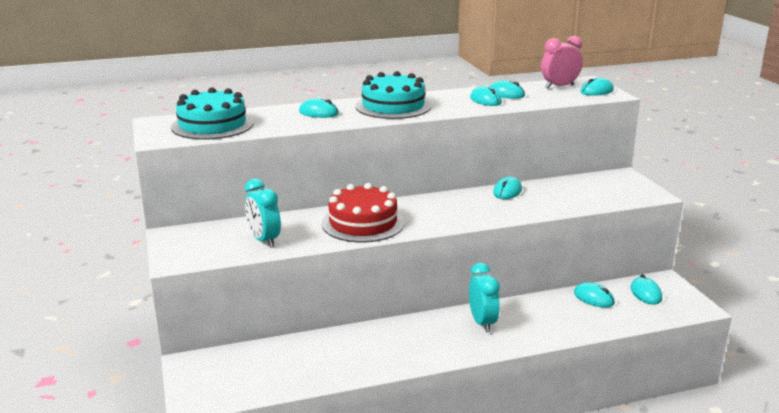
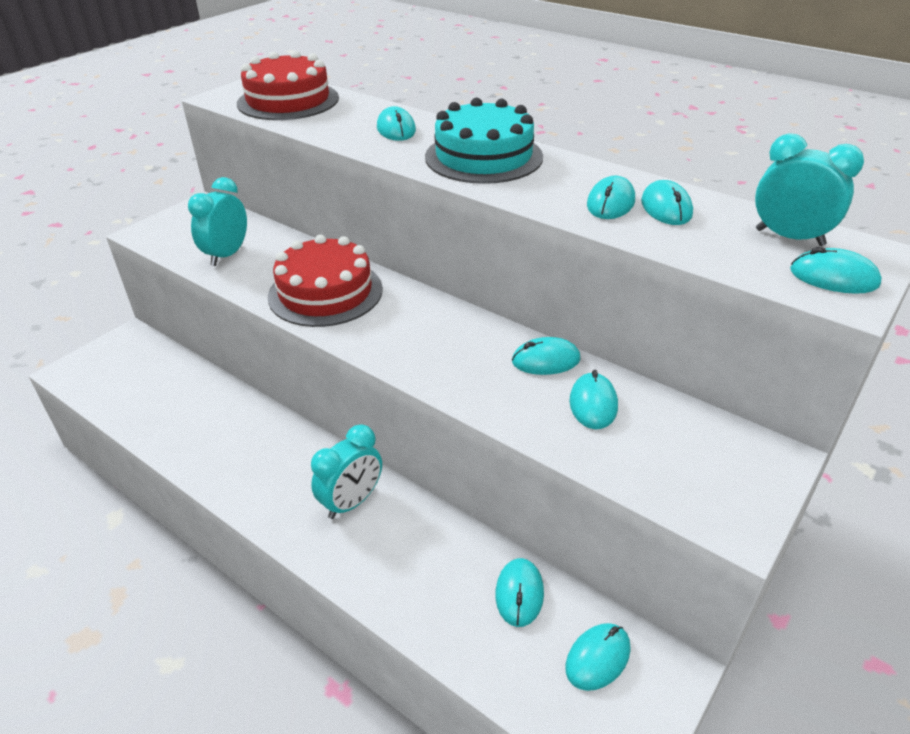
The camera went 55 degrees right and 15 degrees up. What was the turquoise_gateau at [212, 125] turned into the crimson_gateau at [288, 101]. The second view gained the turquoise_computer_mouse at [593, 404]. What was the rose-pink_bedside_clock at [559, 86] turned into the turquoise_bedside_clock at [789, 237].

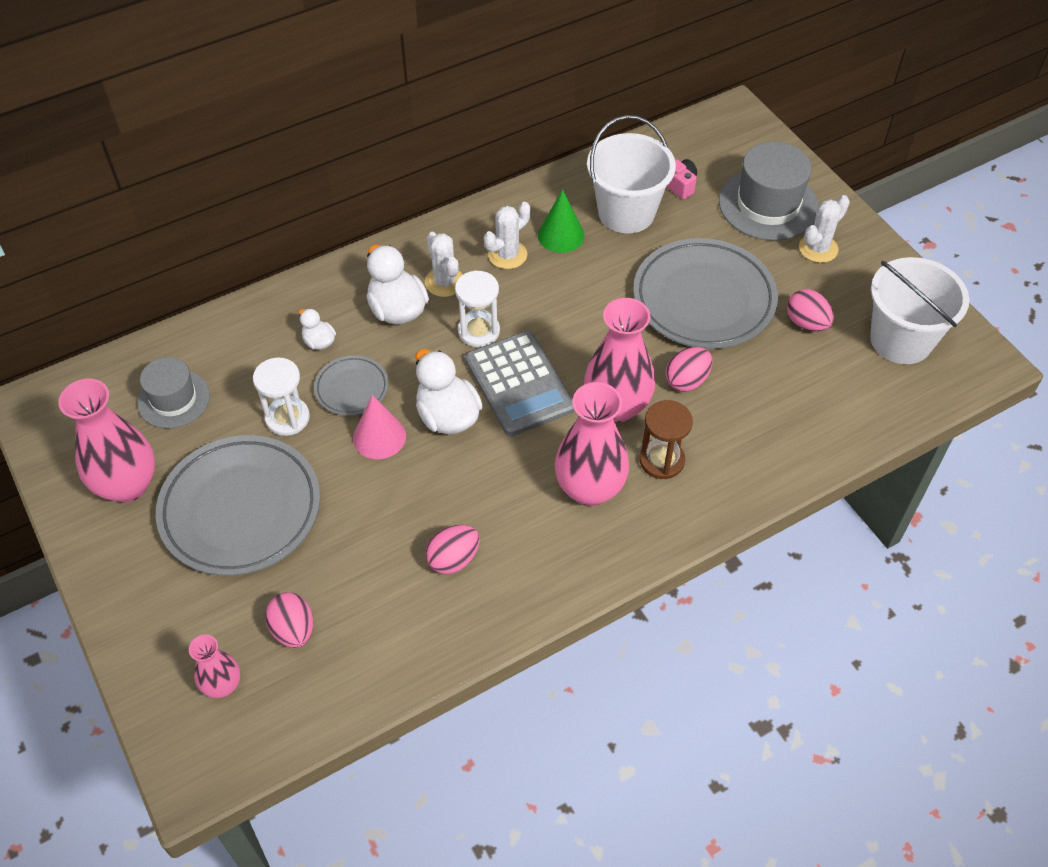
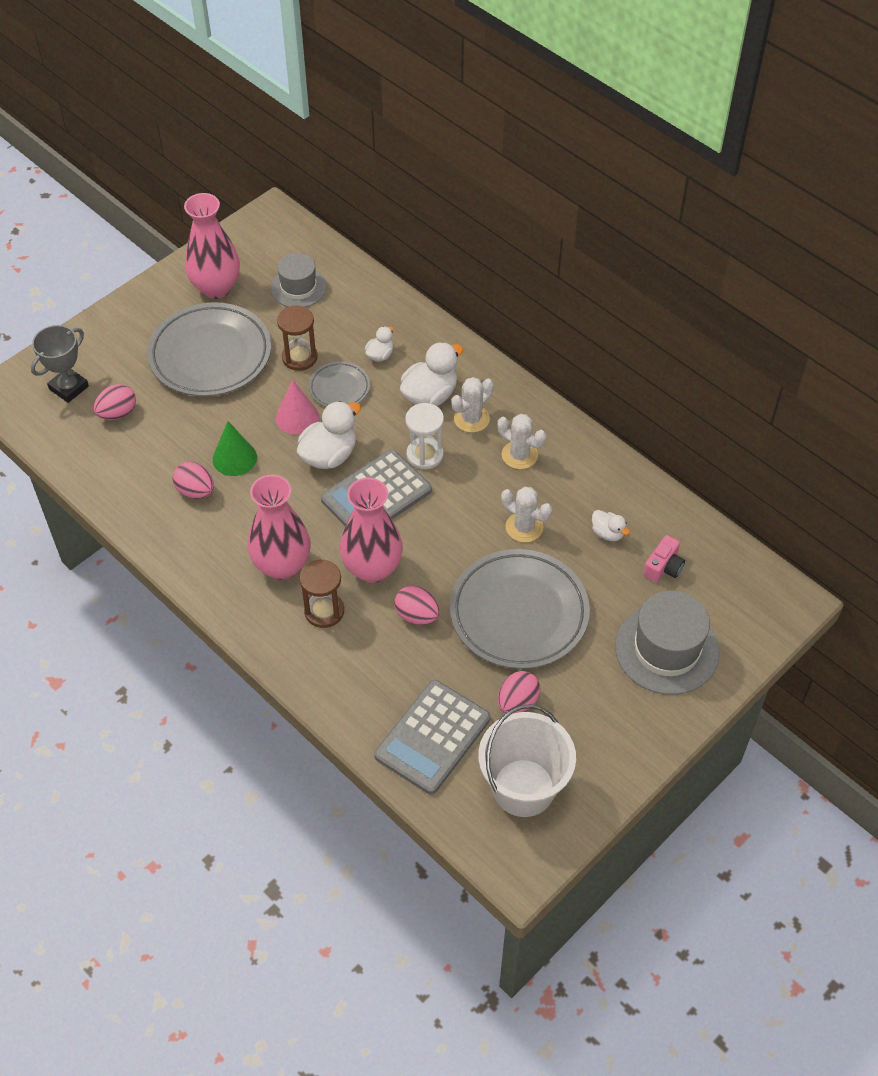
The camera went 75 degrees right and 0 degrees up. Where the rose-pink_flower_vase stood at [222, 685], the grey_prize_cup came to stand at [69, 388]. The leaf-green_cone ended up elsewhere, having gone from [561, 235] to [234, 458]. What was the pure_white_sandglass at [287, 418] turned into the dark_brown_sandglass at [299, 357]. The second view gained the grey_pocket_calculator at [432, 737]. The pure_white_cactus ended up elsewhere, having gone from [818, 248] to [524, 527]. Where the pure_white_sand_bucket stood at [626, 212], the pure_white_rubber_duck came to stand at [607, 533].

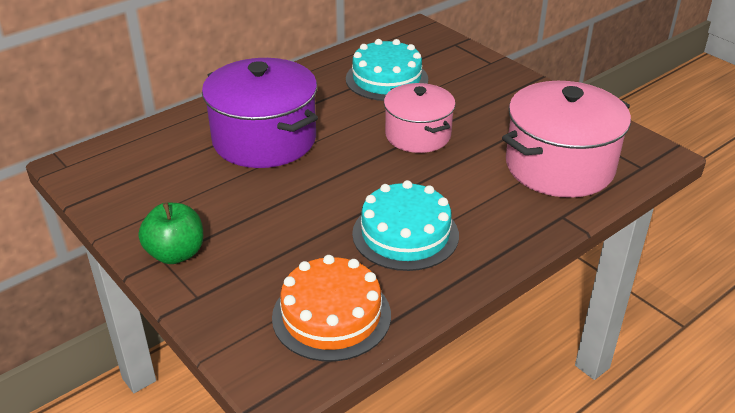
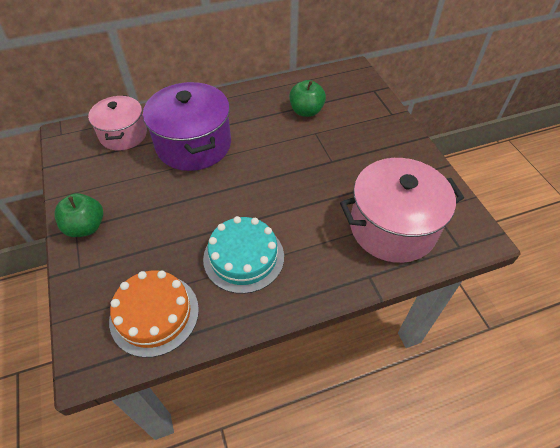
The camera went 20 degrees right and 15 degrees up. The rose-pink_stockpot ended up elsewhere, having gone from [418, 135] to [123, 134]. Where the turquoise_gateau stood at [387, 79], the leaf-green_apple came to stand at [306, 111].

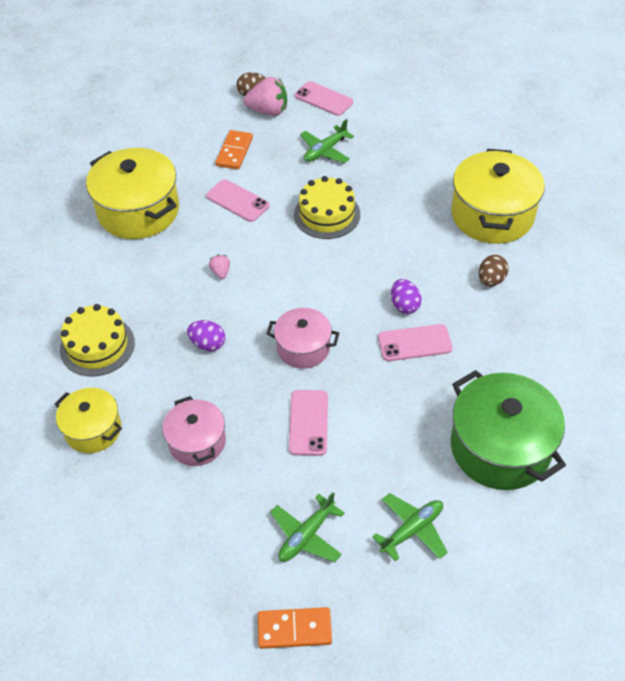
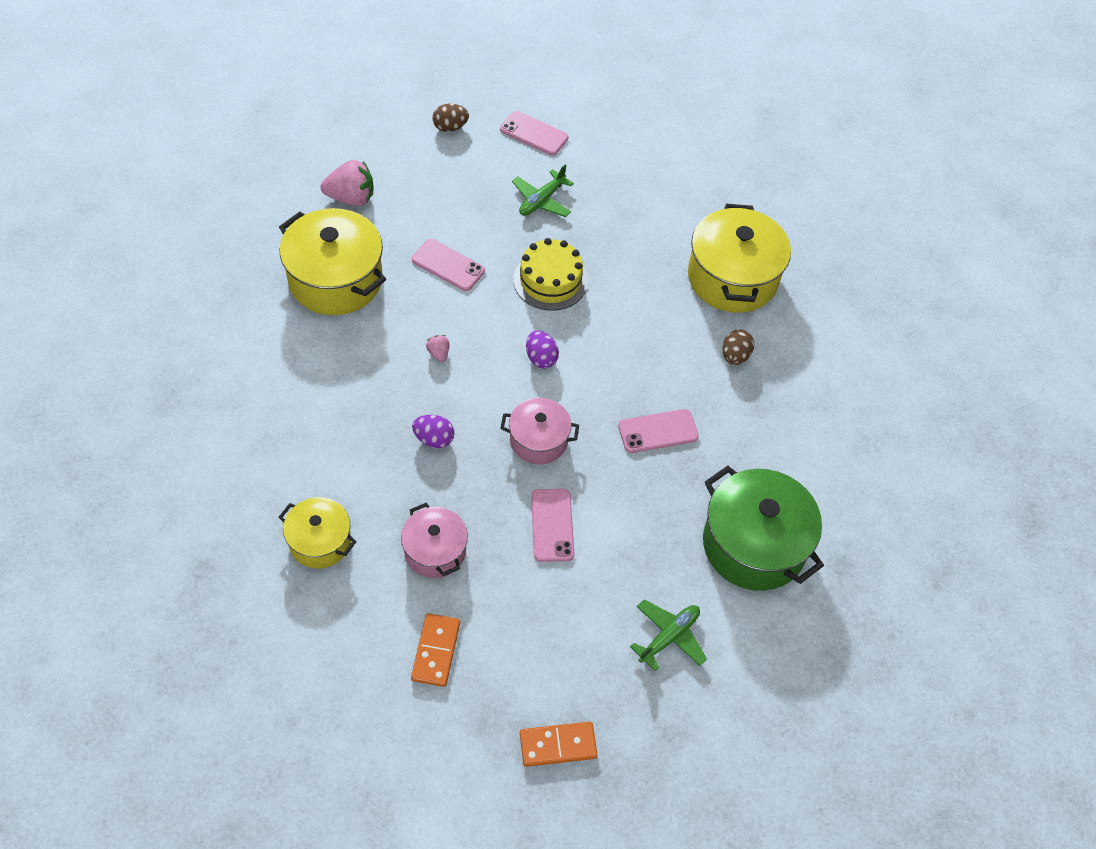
The camera went 10 degrees left and 5 degrees up. The rose-pink_strawberry ended up elsewhere, having gone from [268, 111] to [351, 198]. The bright_orange_domino_piece ended up elsewhere, having gone from [234, 152] to [436, 651]. The violet_egg ended up elsewhere, having gone from [404, 305] to [541, 358]. The second view lost the golden_gateau at [97, 346]. The second view lost the leaf-green_plane at [306, 535].

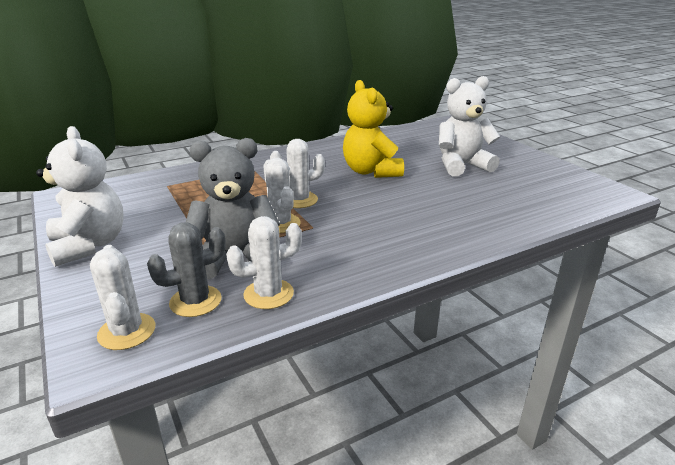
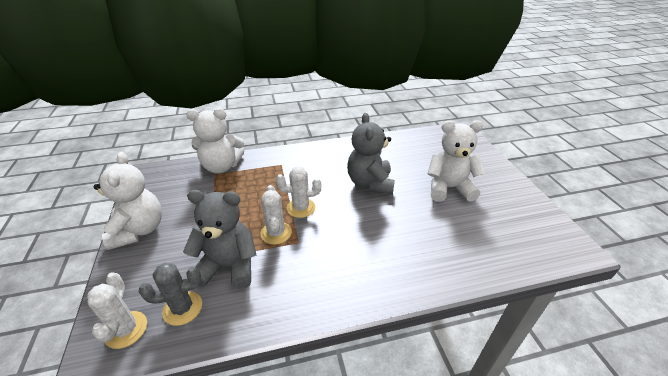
The camera went 15 degrees right and 10 degrees up. The second view gained the pure_white_teddy at [221, 166]. What was the golden_teddy at [371, 171] turned into the grey_teddy at [370, 183]. The second view lost the pure_white_cactus at [268, 294].

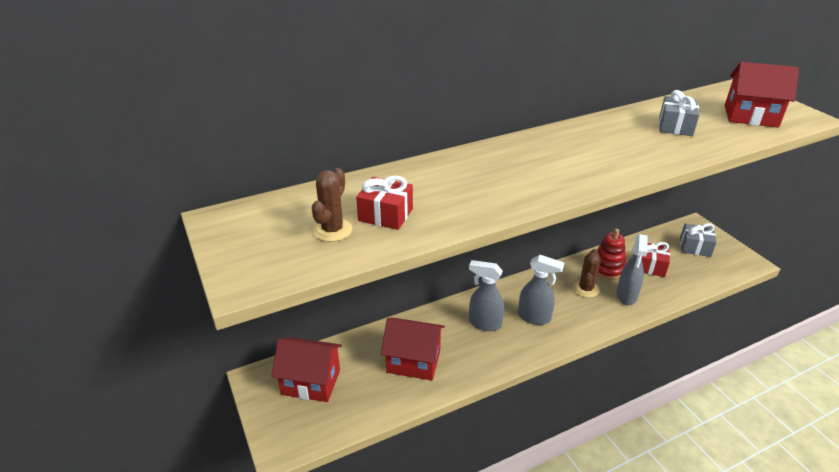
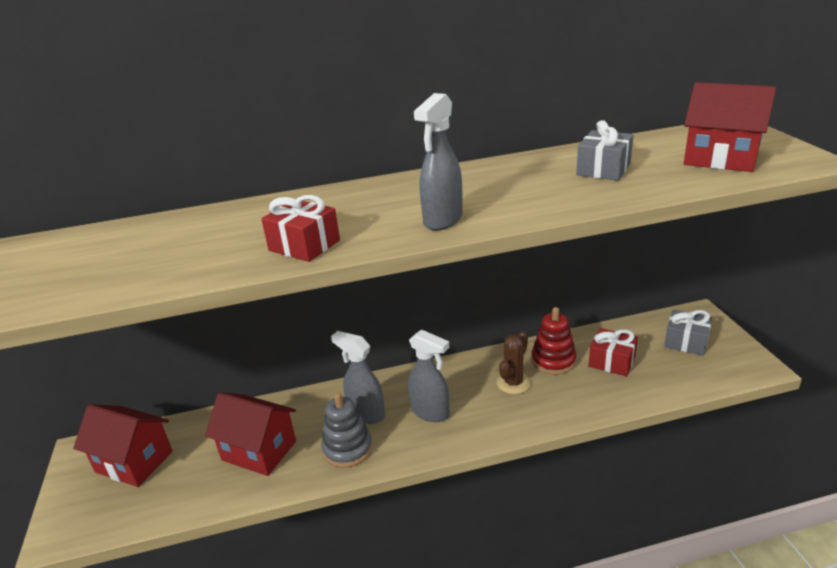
The camera went 15 degrees right and 5 degrees down. The crimson_wrapped_gift ended up elsewhere, having gone from [385, 215] to [304, 245]. The second view gained the grey_stacking_rings at [347, 449]. The grey_sprayer ended up elsewhere, having gone from [626, 296] to [442, 220]. The second view lost the dark_brown_cactus at [332, 230].

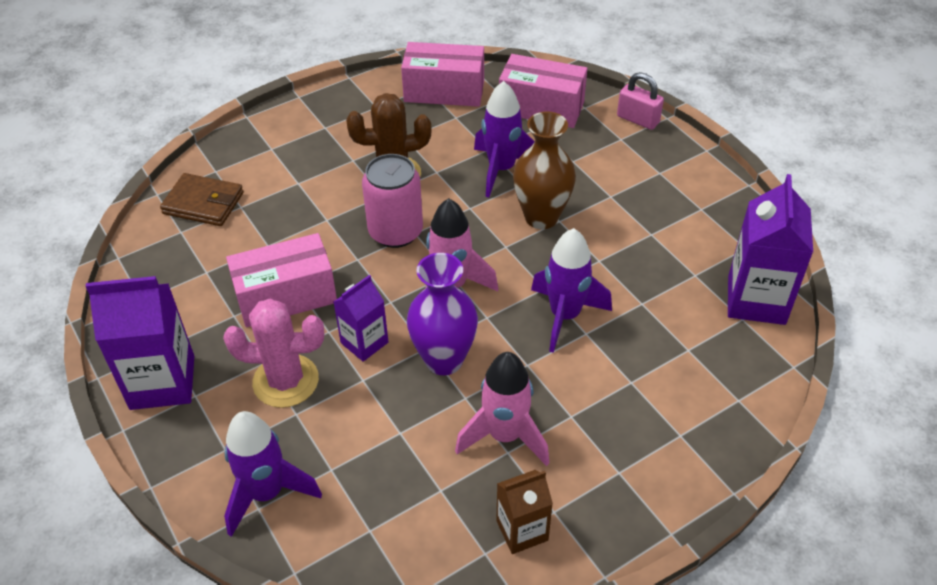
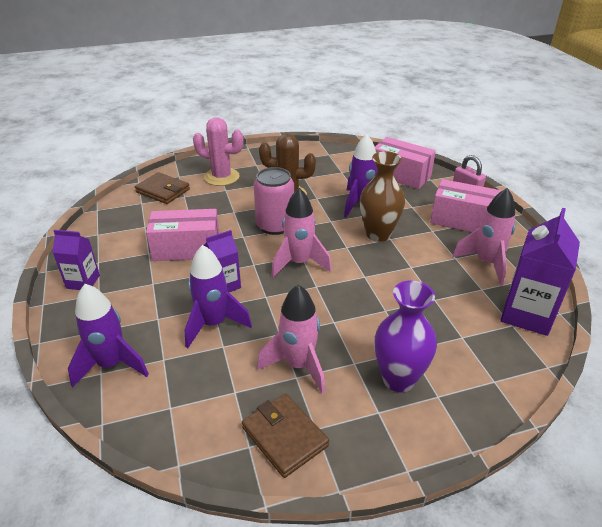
The camera went 15 degrees right and 10 degrees down. The size of the violet_juice_carton at [162, 382] changed by a factor of 0.59. The violet_spaceship ended up elsewhere, having gone from [565, 316] to [213, 324]. The rose-pink_cactus ended up elsewhere, having gone from [285, 381] to [221, 177]. Where the dark_brown_juice_carton stood at [522, 530], the dark_brown_card_wallet came to stand at [284, 437]. The violet_flower_vase ended up elsewhere, having gone from [444, 360] to [398, 379]. The rose-pink_package ended up elsewhere, having gone from [444, 91] to [463, 221]. The second view gained the rose-pink_spaceship at [486, 263].

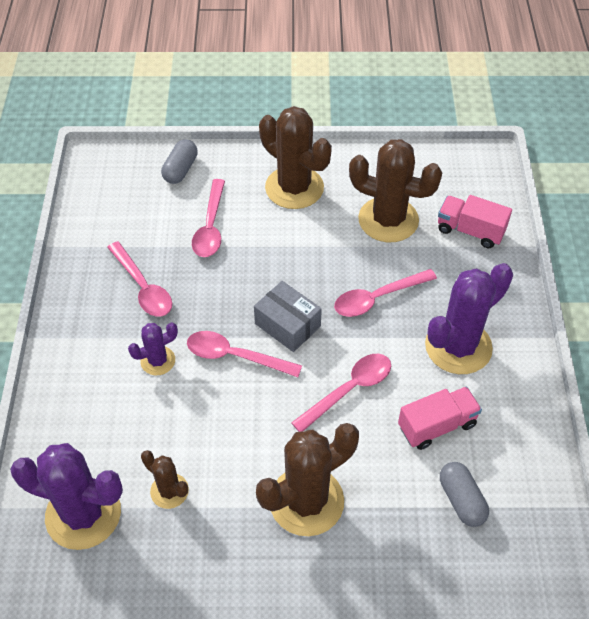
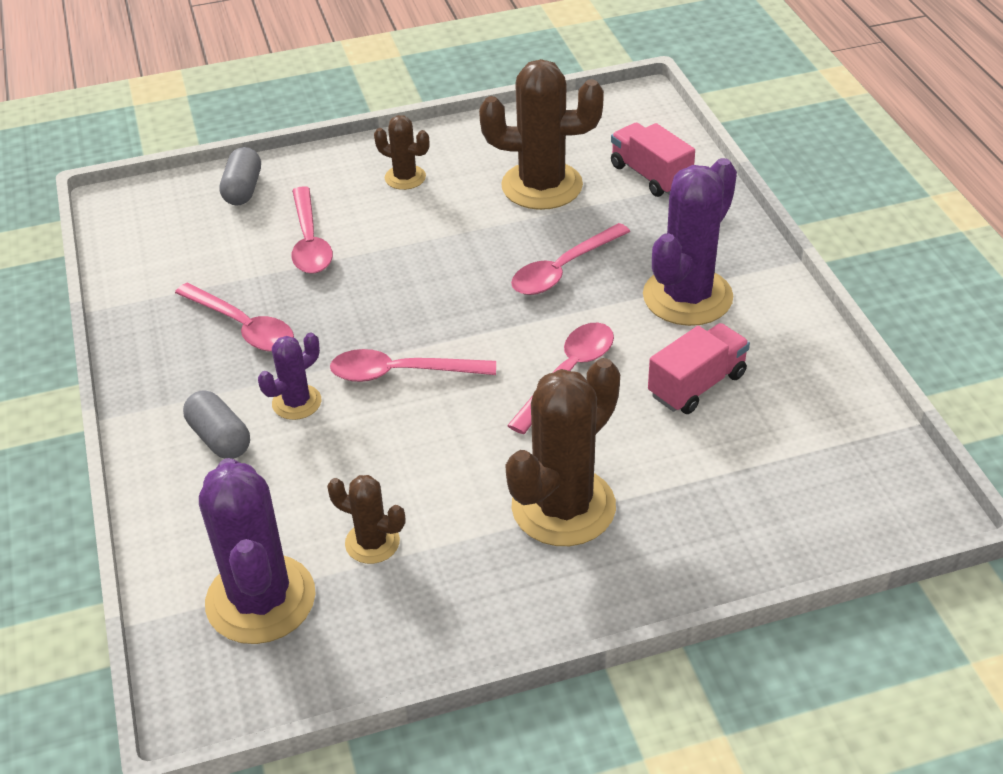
The camera went 15 degrees left and 10 degrees down. The grey_capsule ended up elsewhere, having gone from [461, 500] to [220, 438]. The violet_cactus at [83, 514] ended up facing another way, 75 degrees clockwise from before. The size of the dark_brown_cactus at [294, 188] changed by a factor of 0.52. The rose-pink_truck at [470, 231] ended up facing another way, 45 degrees clockwise from before. The second view lost the grey_package at [287, 325].

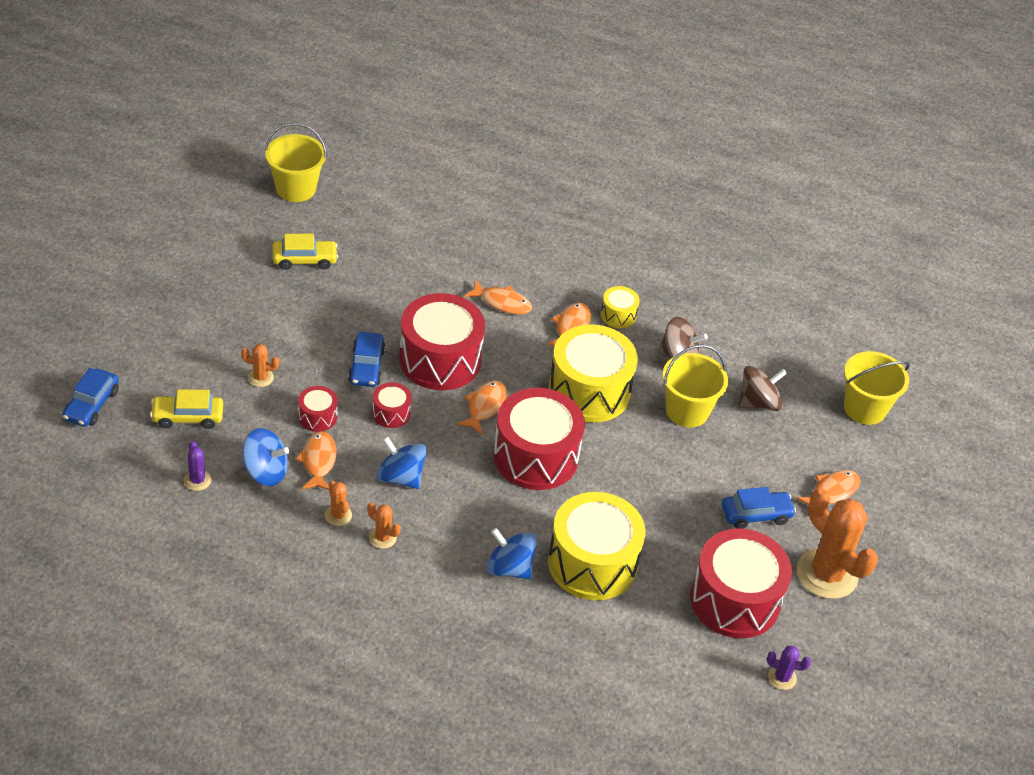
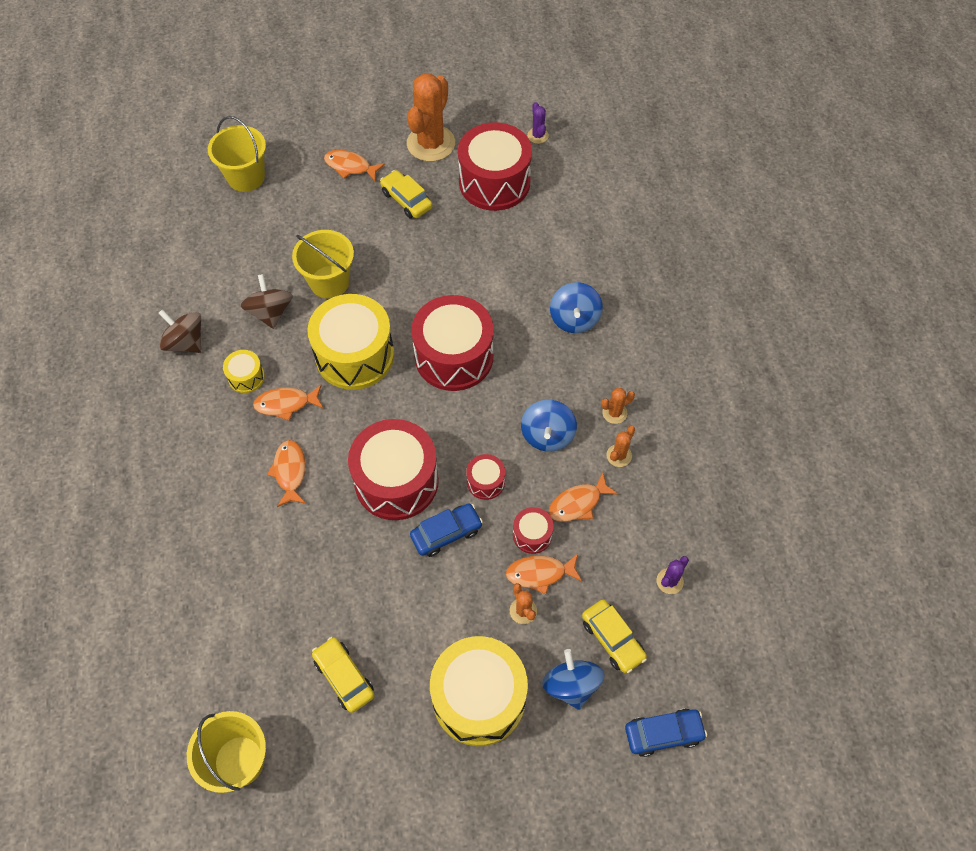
The camera went 115 degrees left and 15 degrees up. The dark_brown_spinning_top ended up elsewhere, having gone from [758, 402] to [185, 342]. What was the cobalt_car at [756, 515] turned into the golden_car at [406, 200]. The golden_toy_drum ended up elsewhere, having gone from [592, 563] to [479, 698]. The bright_orange_toy_fish ended up elsewhere, having gone from [484, 407] to [540, 573]. The cobalt_spinning_top ended up elsewhere, having gone from [265, 471] to [571, 685]. The bright_orange_cactus at [382, 538] ended up facing another way, 60 degrees clockwise from before.

